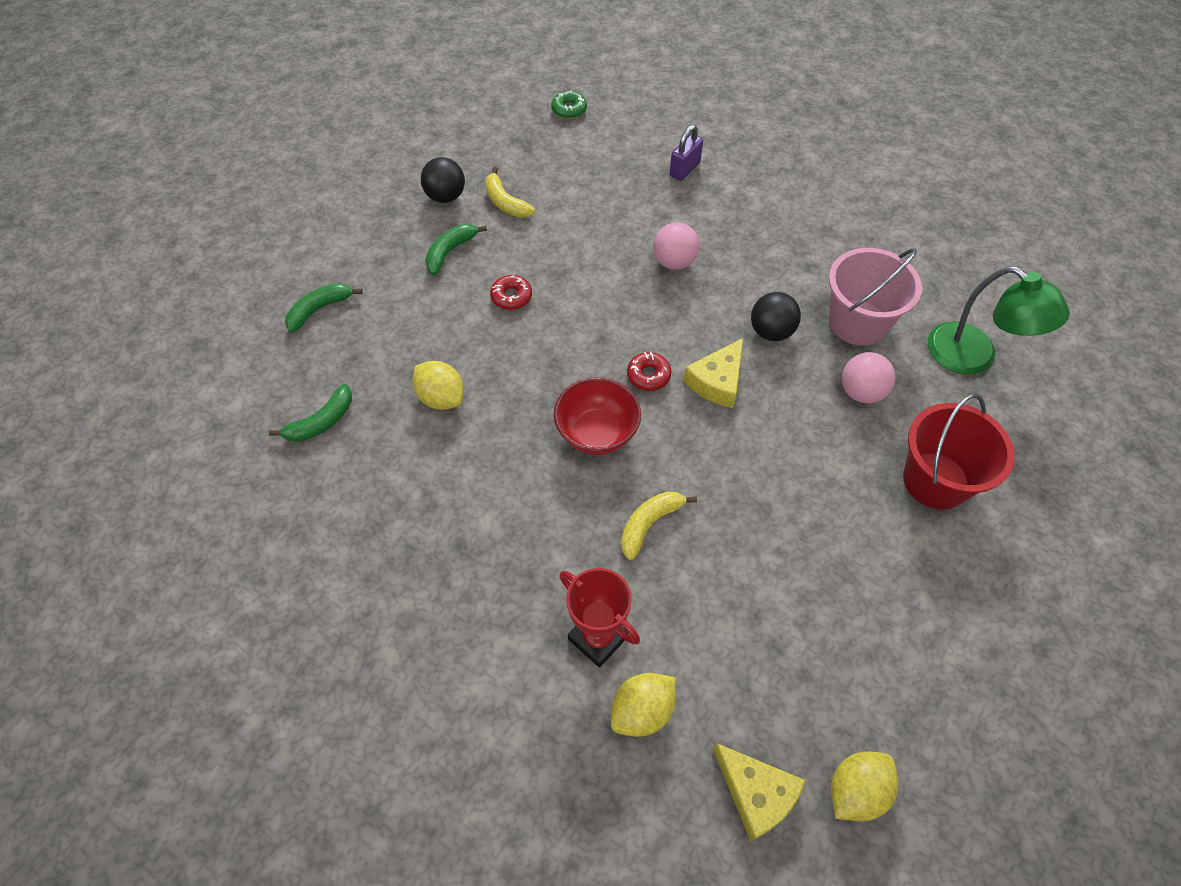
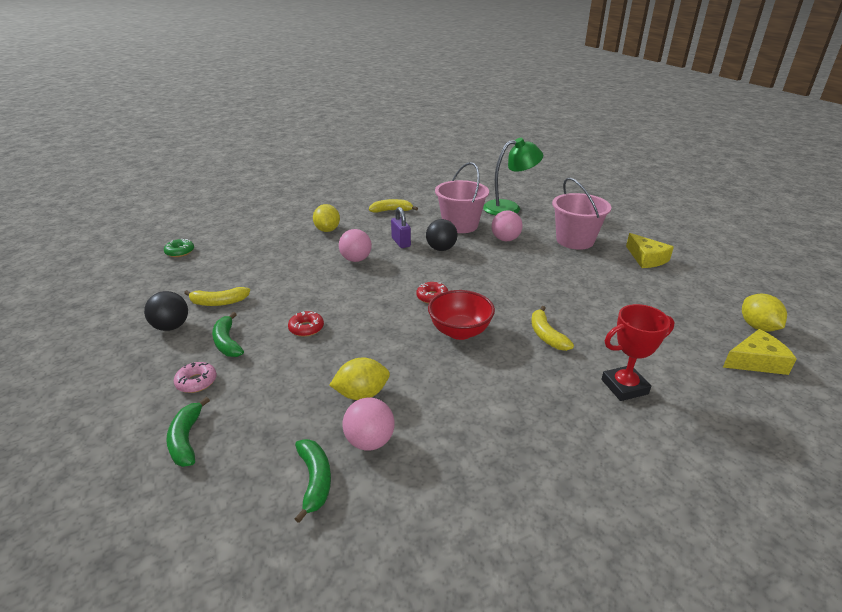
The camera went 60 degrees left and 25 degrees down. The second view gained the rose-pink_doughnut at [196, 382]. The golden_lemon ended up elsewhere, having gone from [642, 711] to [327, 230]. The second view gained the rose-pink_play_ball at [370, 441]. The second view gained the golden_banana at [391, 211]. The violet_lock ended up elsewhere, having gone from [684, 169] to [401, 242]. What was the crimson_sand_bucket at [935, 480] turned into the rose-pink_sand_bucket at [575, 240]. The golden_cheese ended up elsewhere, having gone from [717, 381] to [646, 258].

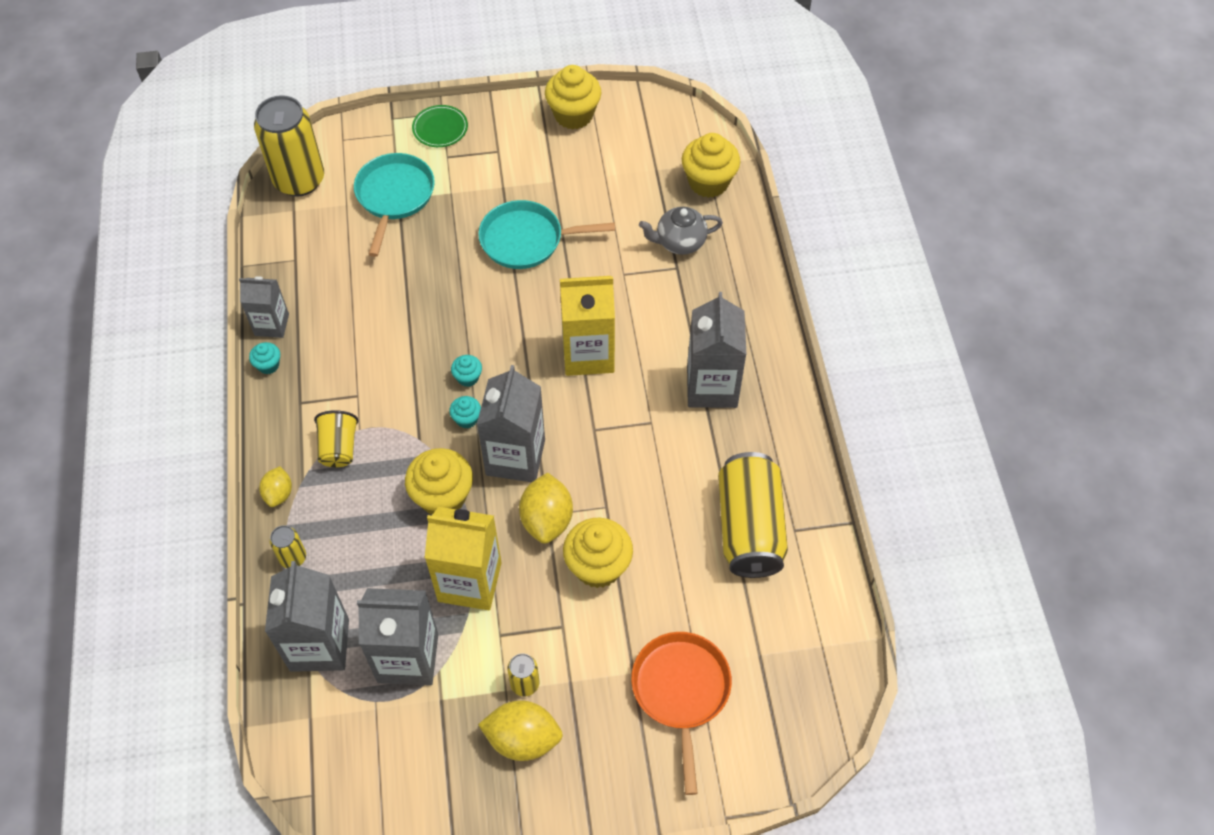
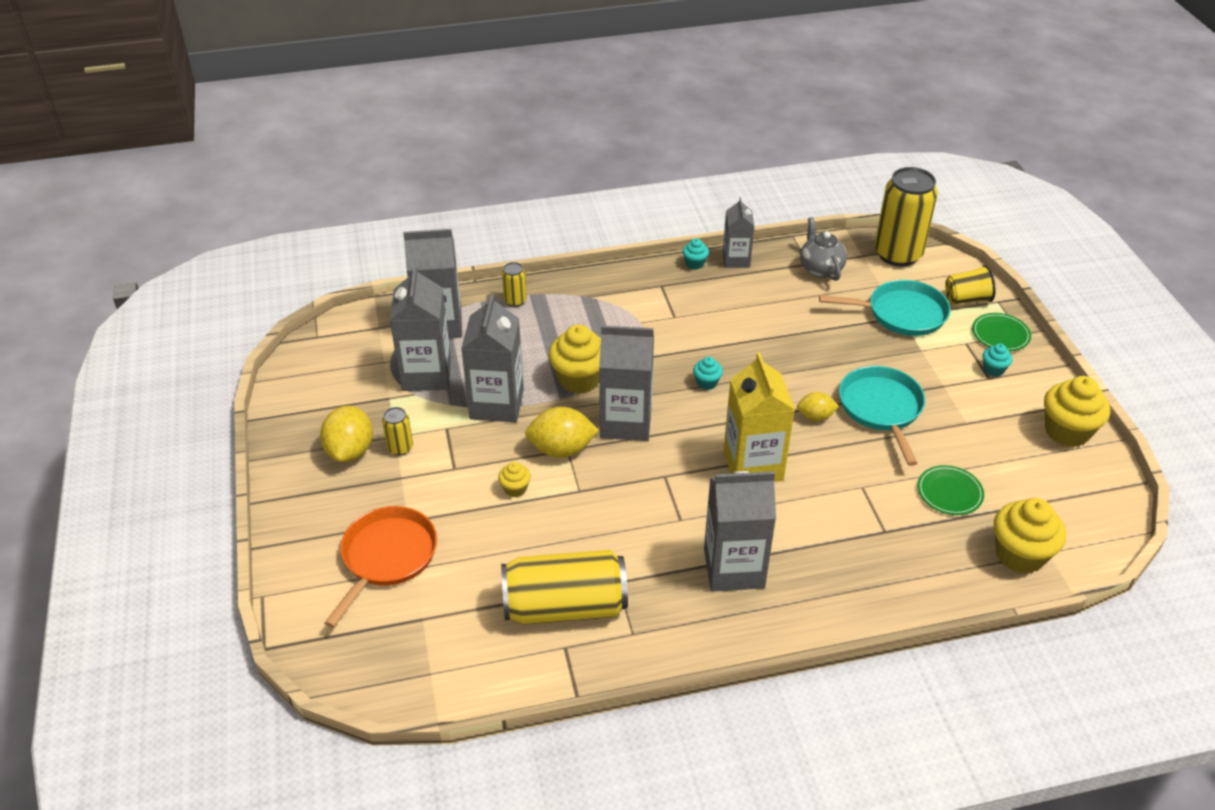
The camera went 85 degrees right and 15 degrees down. The bright_orange_frying_pan at [681, 691] ended up facing another way, 60 degrees counterclockwise from before. What was the golden_juice_carton at [469, 582] turned into the grey_juice_carton at [497, 404]. The size of the golden_muffin at [598, 566] changed by a factor of 0.49. The golden_lemon ended up elsewhere, having gone from [279, 494] to [815, 416]. The grey_tea_pot ended up elsewhere, having gone from [679, 242] to [820, 269]. The second view gained the leaf-green_dinner_plate at [949, 492]. The golden_tumbler ended up elsewhere, having gone from [339, 448] to [966, 299]. The turquoise_muffin ended up elsewhere, having gone from [467, 419] to [993, 370].

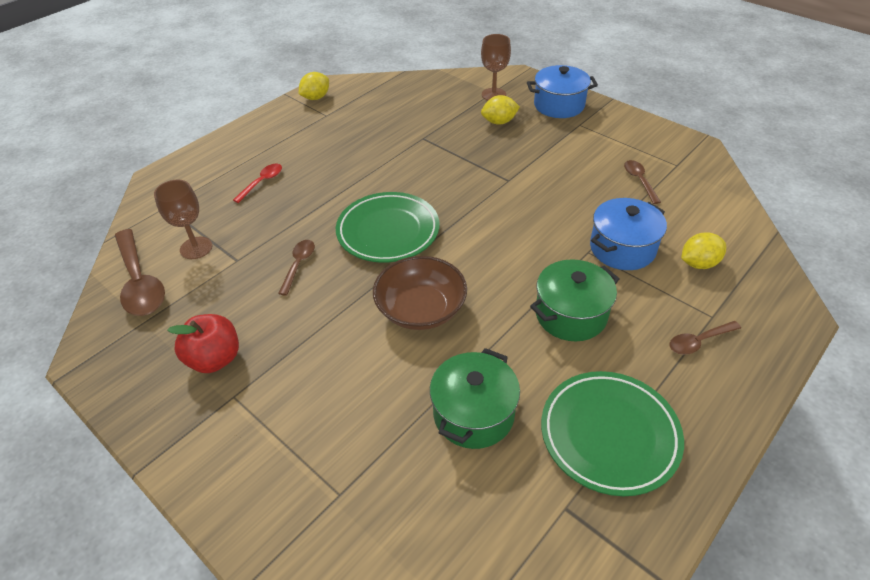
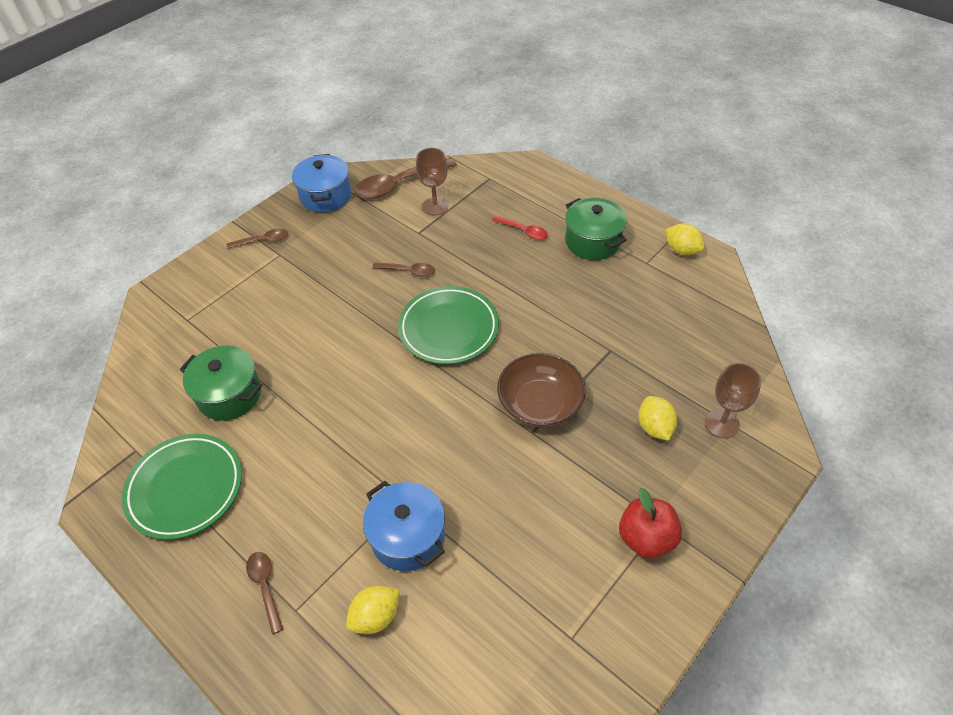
The camera went 90 degrees right and 5 degrees up. The dark_brown_spoon ended up elsewhere, having gone from [639, 181] to [263, 241]. The cobalt_stockpot ended up elsewhere, having gone from [559, 105] to [325, 196]. The golden_lemon at [698, 263] ended up facing another way, 75 degrees clockwise from before. The dark_brown_deep_dish ended up elsewhere, having gone from [421, 309] to [540, 403]. The leaf-green_stockpot ended up elsewhere, having gone from [571, 315] to [592, 241]. The crimson_apple ended up elsewhere, having gone from [215, 359] to [646, 538].

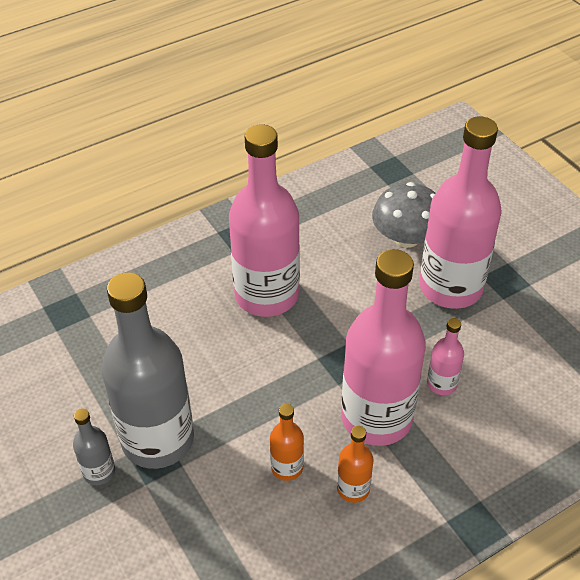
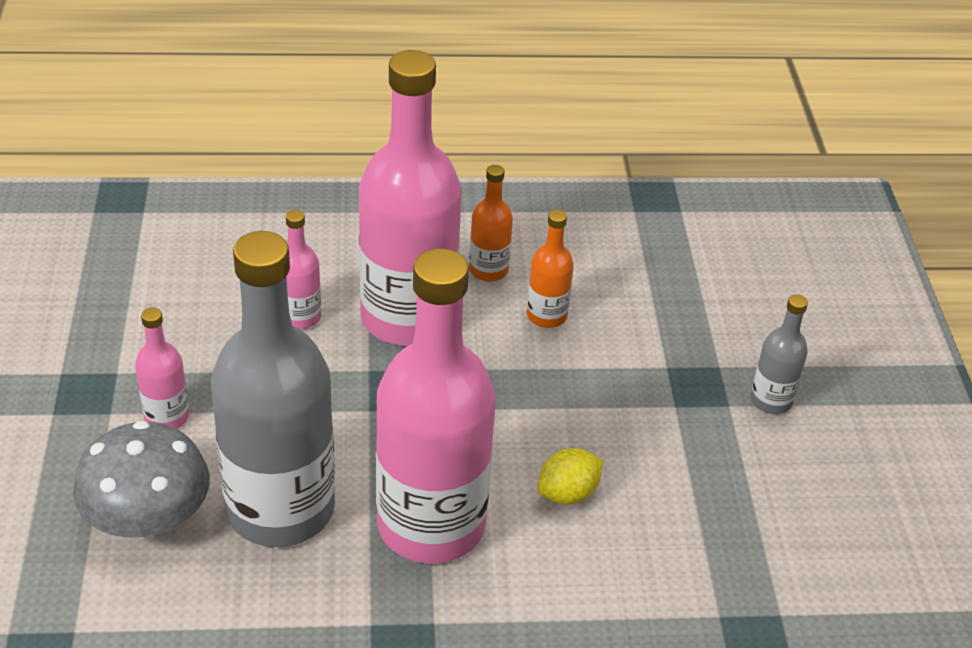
The camera went 155 degrees left and 5 degrees down. The size of the rose-pink_flask at [450, 287] changed by a factor of 0.43. The grey_flask ended up elsewhere, having gone from [158, 439] to [280, 509]. The second view gained the golden_lemon at [568, 493].

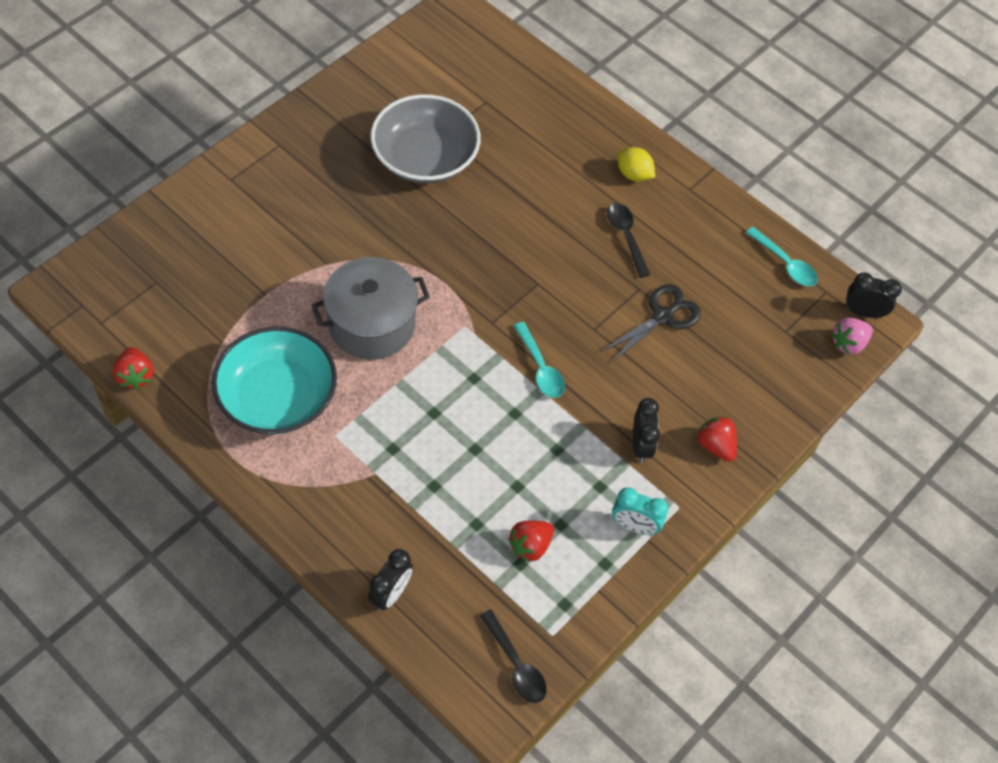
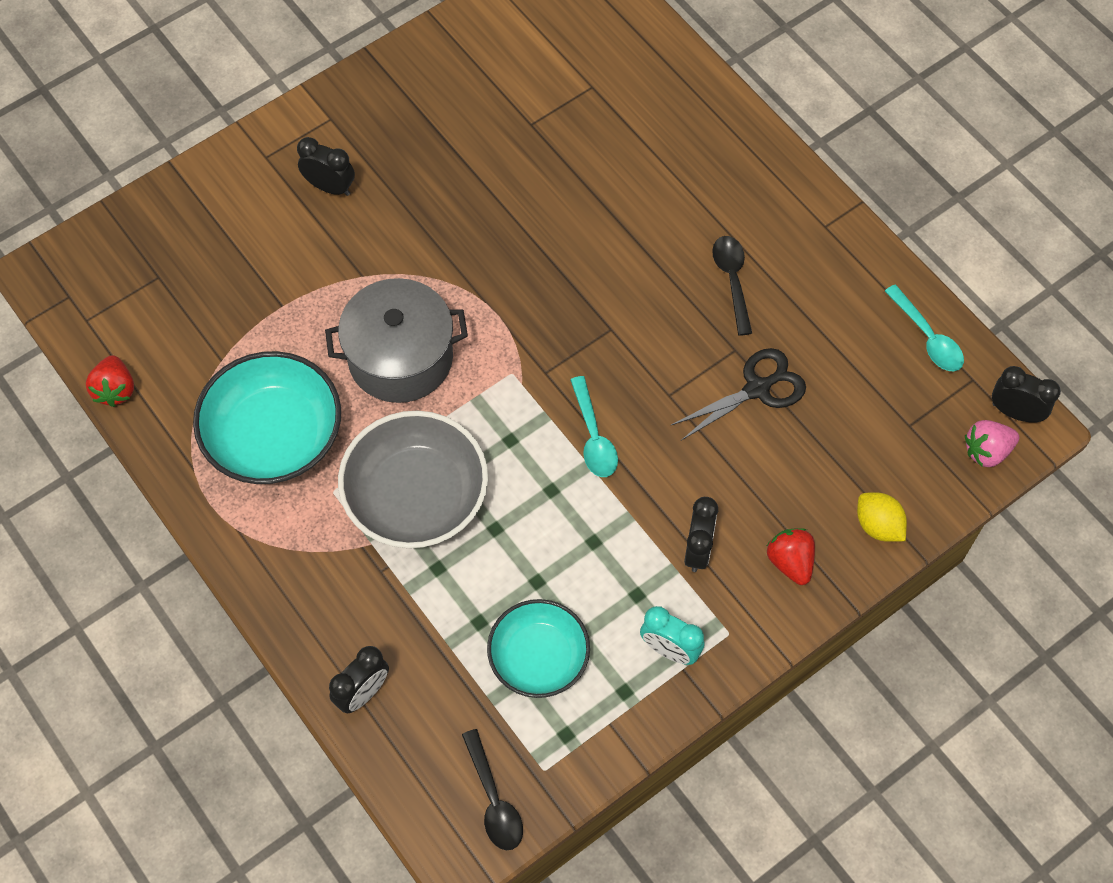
The camera went 15 degrees right and 5 degrees up. The second view gained the black_bedside_clock at [330, 187]. The grey_deep_dish ended up elsewhere, having gone from [425, 157] to [416, 496]. Where the crimson_strawberry stood at [530, 546], the turquoise_deep_dish came to stand at [538, 657]. The golden_lemon ended up elsewhere, having gone from [633, 174] to [878, 525].

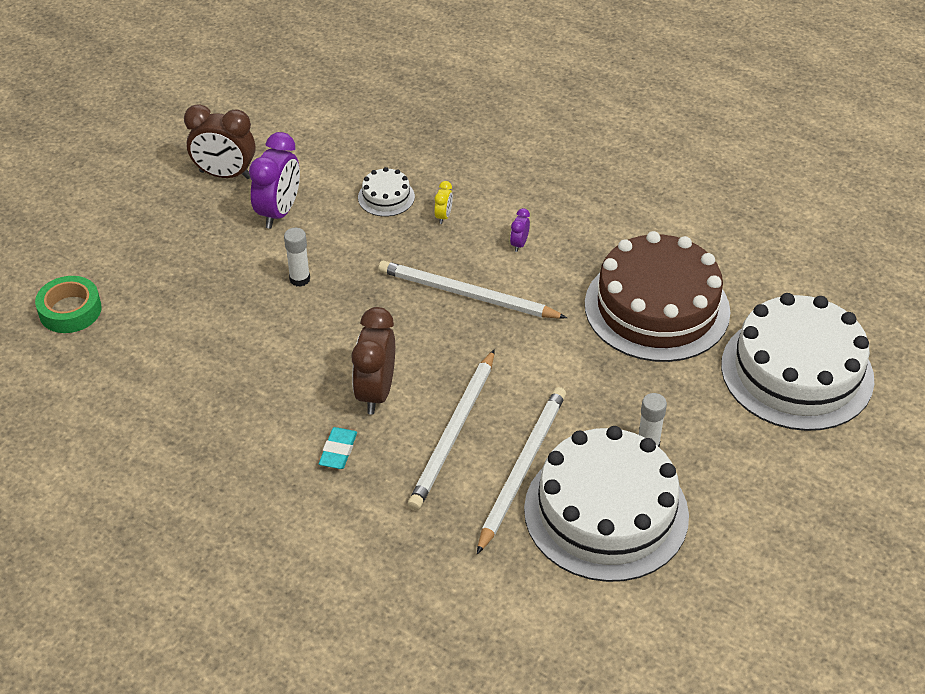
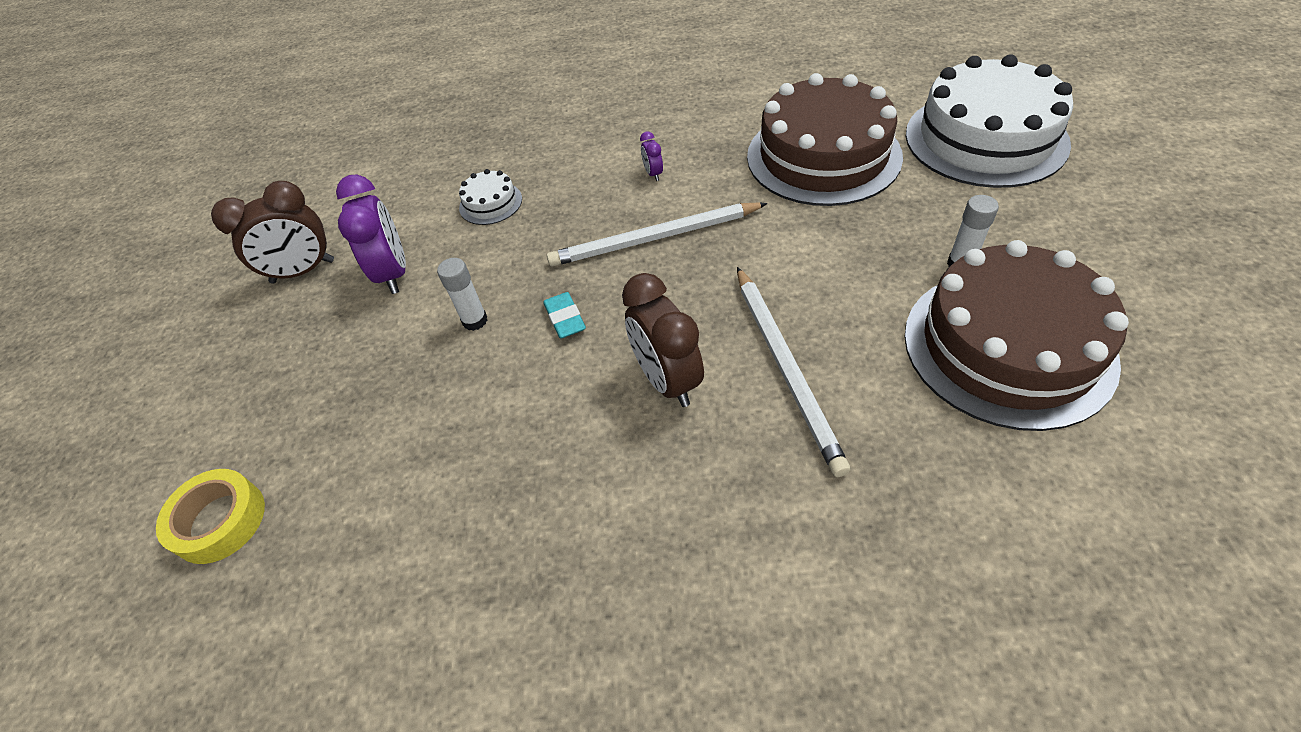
The camera went 30 degrees left and 5 degrees up. What was the leaf-green_sticky_tape at [70, 310] turned into the golden_sticky_tape at [220, 521]. The turquoise_gum_eraser ended up elsewhere, having gone from [338, 451] to [565, 318]. What was the pure_white_gateau at [606, 512] turned into the dark_brown_gateau at [1008, 346]. The second view lost the golden_bedside_clock at [443, 216]. The second view lost the pure_white_lead_pencil at [522, 468].

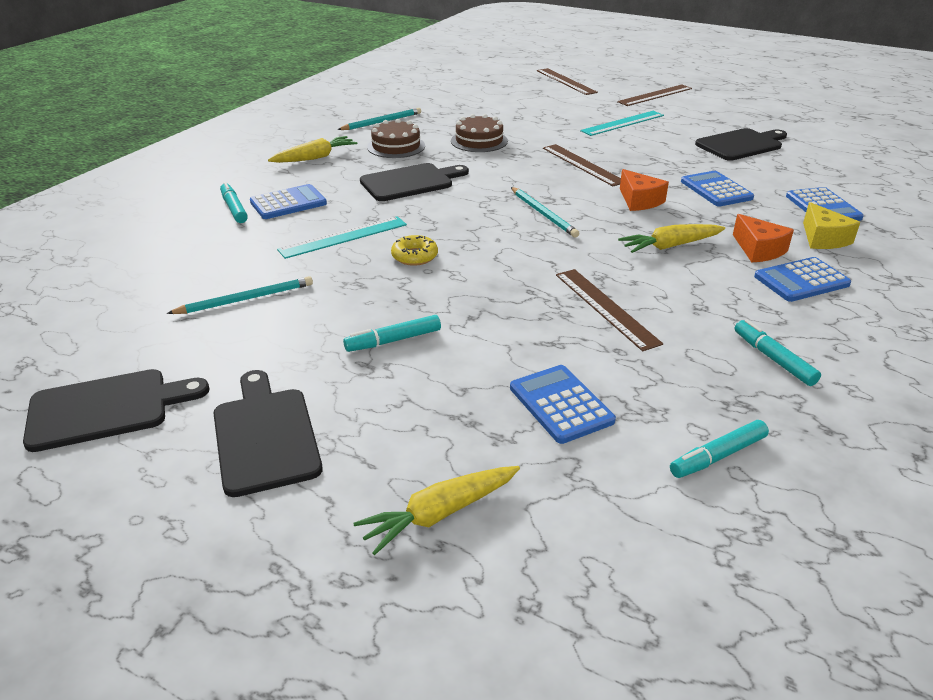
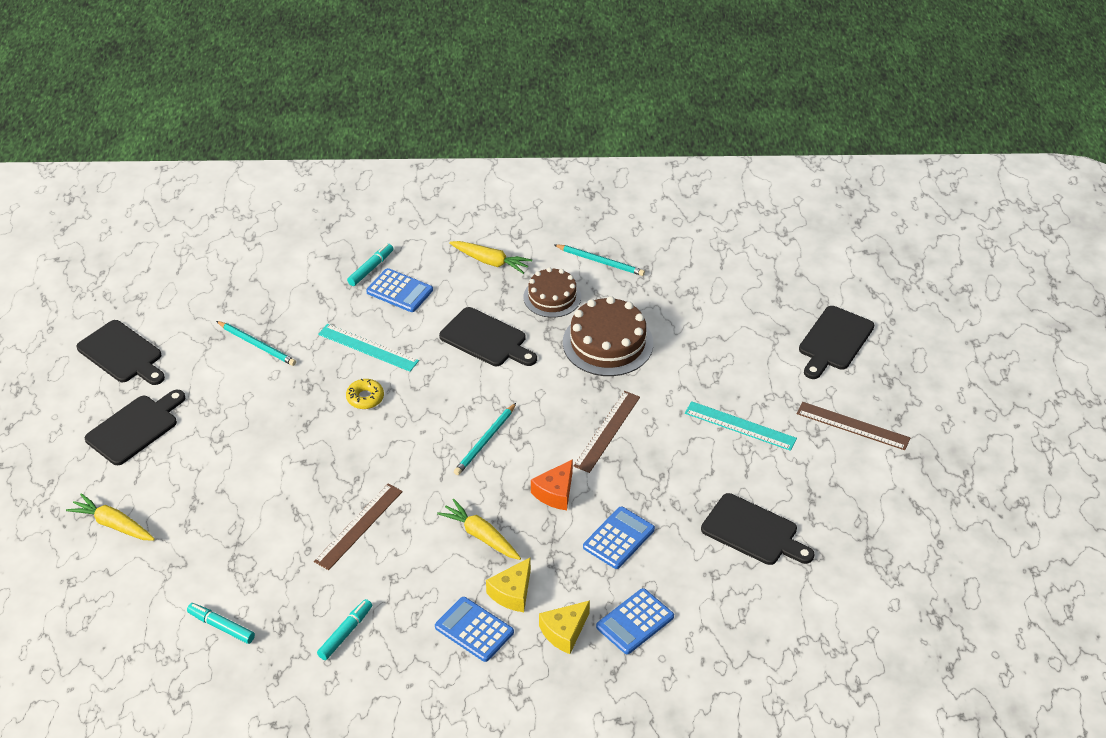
The camera went 60 degrees right and 10 degrees up. What was the bright_orange_cheese at [758, 250] turned into the golden_cheese at [512, 593]. The size of the dark_brown_gateau at [479, 141] changed by a factor of 1.53. Where the dark_brown_measuring_stick stood at [566, 81], the black_chopping_board came to stand at [834, 341]. The second view lost the turquoise_marker_pen at [393, 340]. The second view lost the cobalt_pocket_calculator at [560, 404].

